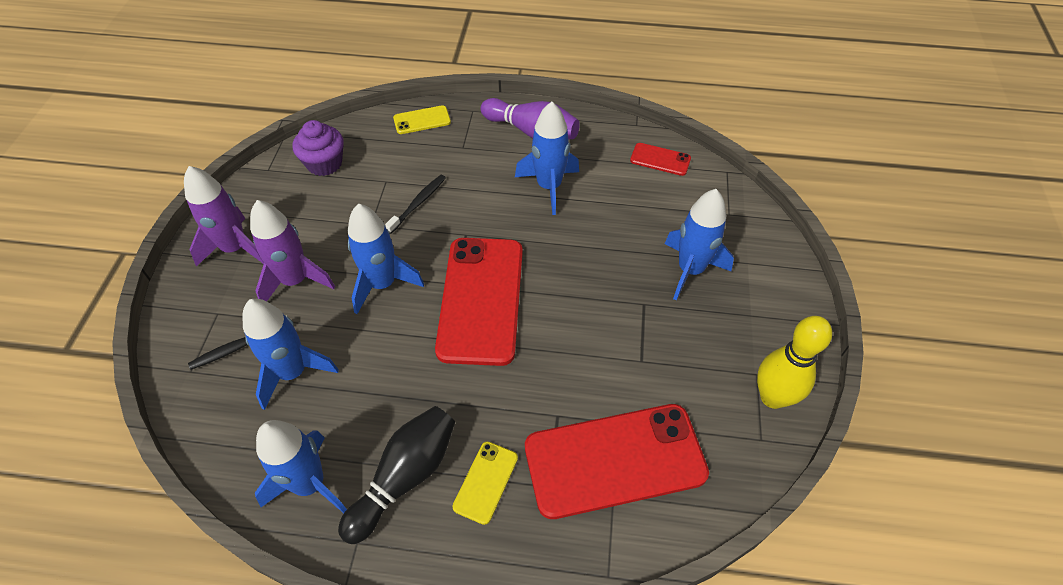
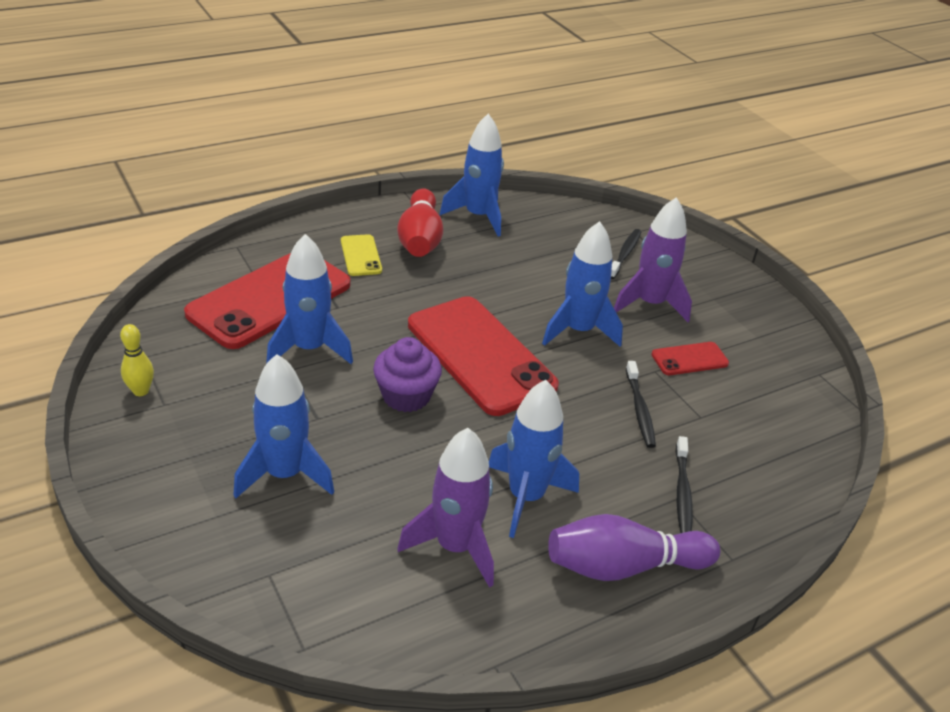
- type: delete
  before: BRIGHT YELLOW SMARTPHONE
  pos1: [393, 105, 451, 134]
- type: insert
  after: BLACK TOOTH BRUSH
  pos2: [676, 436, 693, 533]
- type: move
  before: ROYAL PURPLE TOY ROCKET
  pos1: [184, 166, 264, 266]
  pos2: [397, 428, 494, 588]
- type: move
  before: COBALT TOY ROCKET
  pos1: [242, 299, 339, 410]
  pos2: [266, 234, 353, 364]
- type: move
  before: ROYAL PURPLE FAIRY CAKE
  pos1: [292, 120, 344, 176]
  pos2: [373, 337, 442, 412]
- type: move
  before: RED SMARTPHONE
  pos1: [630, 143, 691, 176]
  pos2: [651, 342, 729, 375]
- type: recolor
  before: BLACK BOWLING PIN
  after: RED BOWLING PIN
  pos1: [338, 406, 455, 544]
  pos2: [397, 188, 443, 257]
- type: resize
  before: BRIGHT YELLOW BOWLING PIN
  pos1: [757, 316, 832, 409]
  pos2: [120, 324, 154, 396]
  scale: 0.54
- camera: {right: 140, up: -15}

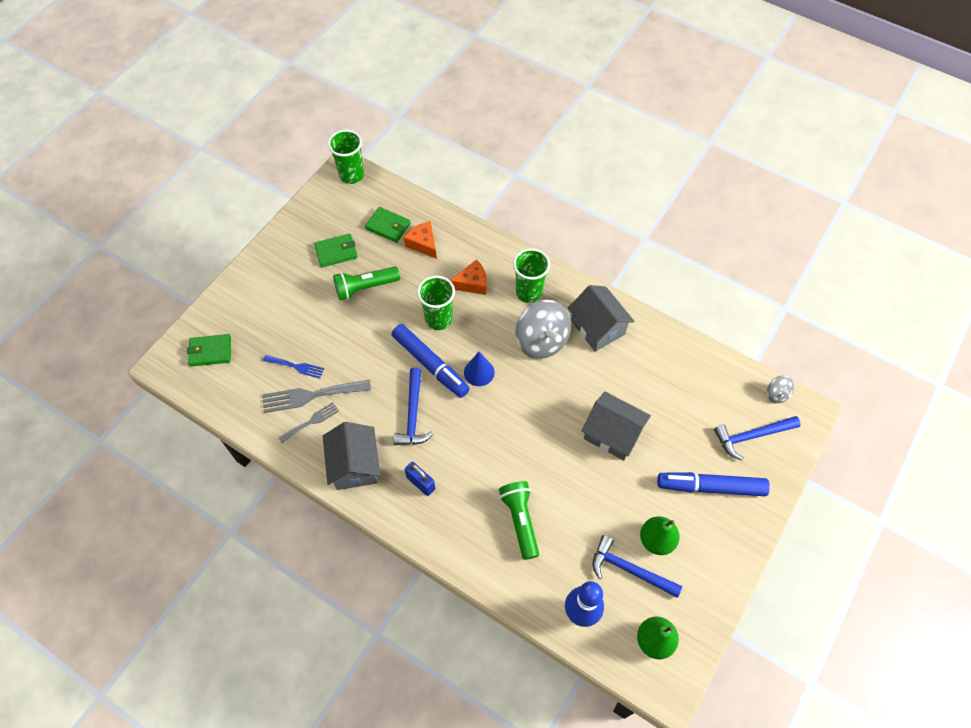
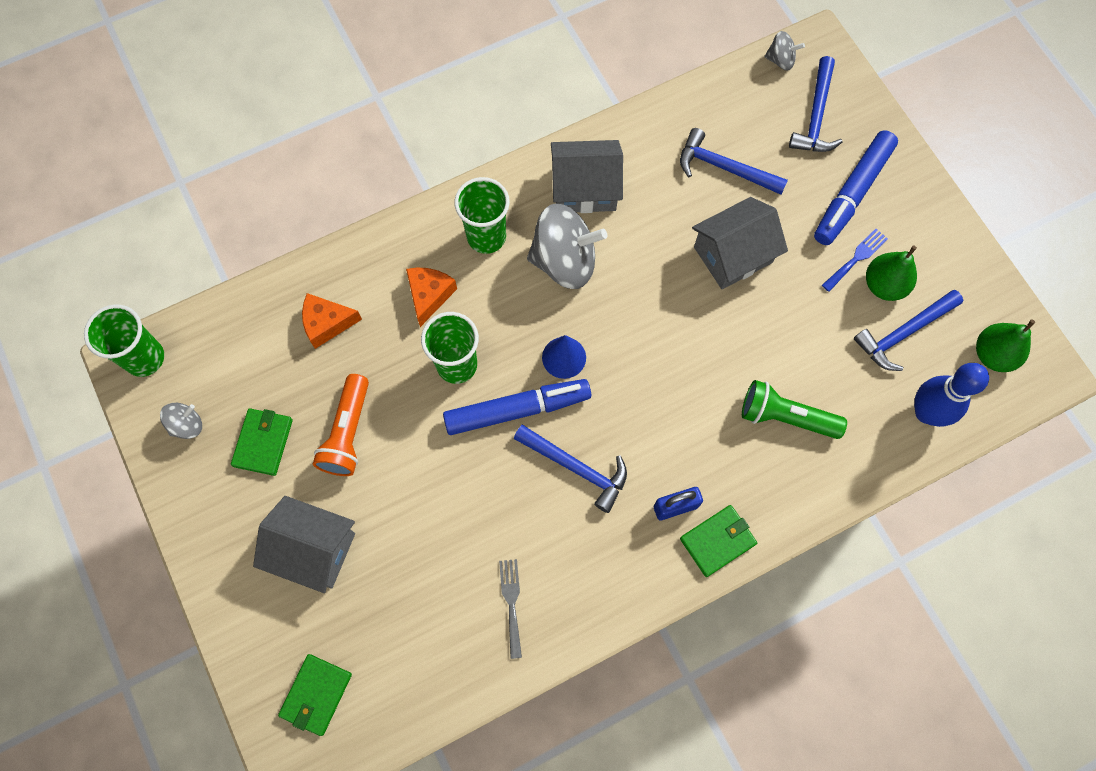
- type: delete
  before: ASH-GREY FORK
  pos1: [263, 380, 371, 413]
- type: insert
  after: ASH-GREY WHIRLIGIG
  pos2: [160, 403, 202, 439]
- type: insert
  after: COBALT CLAW HAMMER
  pos2: [680, 128, 788, 195]
- type: move
  before: COBALT FORK
  pos1: [263, 355, 324, 378]
  pos2: [822, 229, 888, 292]
- type: move
  before: ASH-GREY HOUSE
  pos1: [323, 422, 380, 490]
  pos2: [253, 496, 355, 593]
- type: move
  before: GREEN BILLFOLD
  pos1: [365, 207, 411, 243]
  pos2: [680, 505, 757, 577]
- type: recolor
  before: GREEN FLASHLIGHT
  after: ORANGE-COLOURED FLASHLIGHT
  pos1: [333, 267, 400, 300]
  pos2: [313, 374, 369, 476]
- camera: {right: -60, up: 10}

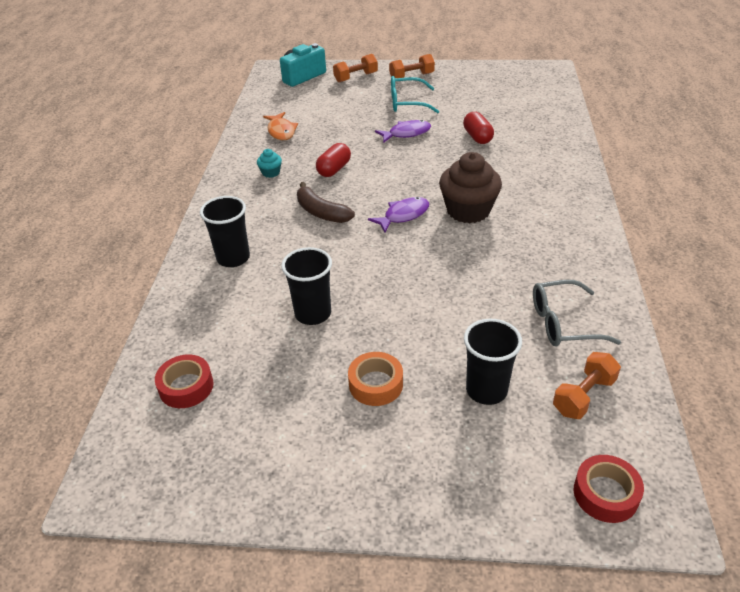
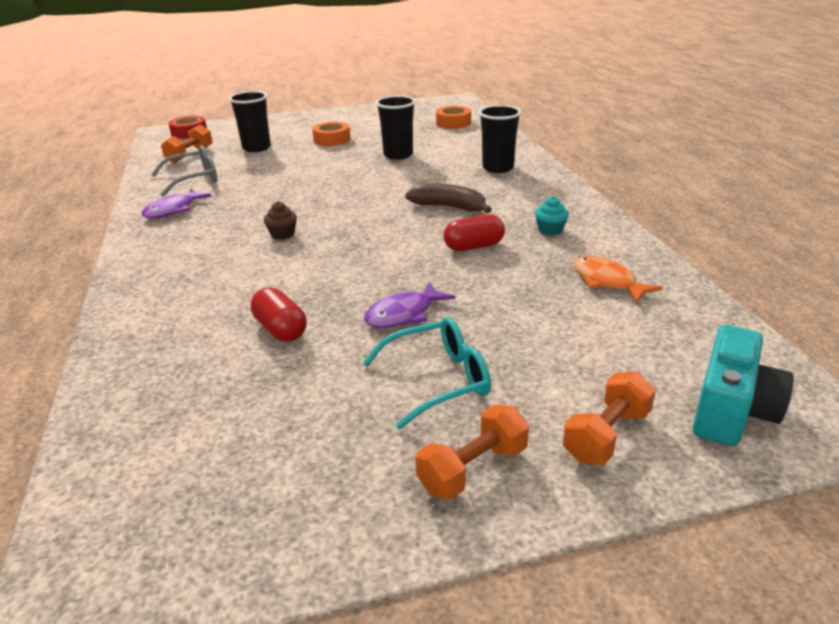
- type: move
  before: ROYAL PURPLE FISH
  pos1: [368, 197, 429, 232]
  pos2: [142, 188, 211, 218]
- type: recolor
  before: RED ROLL OF TAPE
  after: ORANGE-COLOURED ROLL OF TAPE
  pos1: [155, 354, 213, 408]
  pos2: [436, 106, 471, 129]
- type: rotate
  before: RED PILL SHAPE
  pos1: [316, 143, 351, 177]
  pos2: [444, 214, 505, 251]
  turn: 60
- type: resize
  before: DARK BROWN FAIRY CAKE
  pos1: [439, 152, 502, 223]
  pos2: [264, 201, 297, 240]
  scale: 0.45
- camera: {right: 160, up: -10}

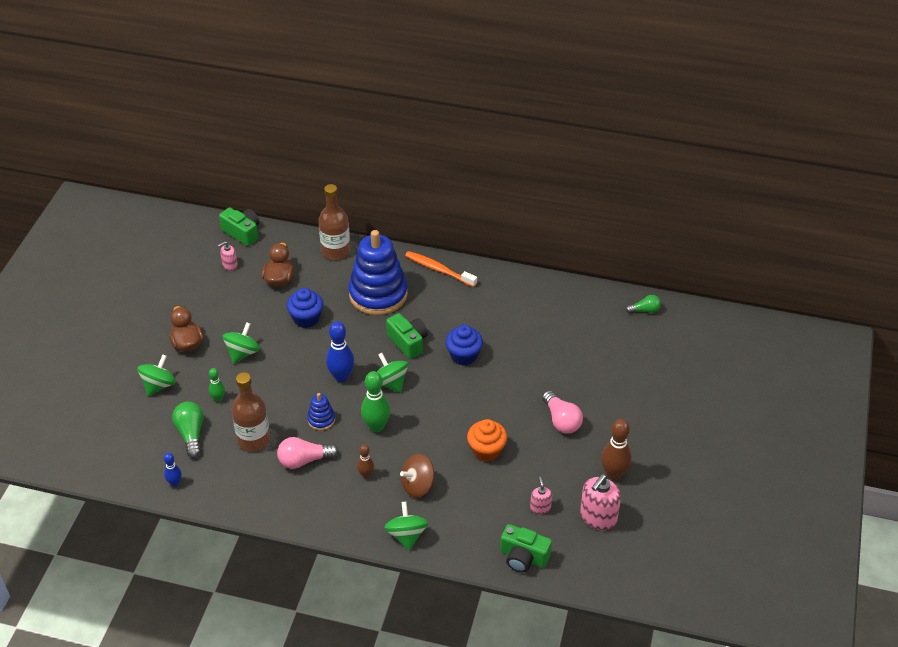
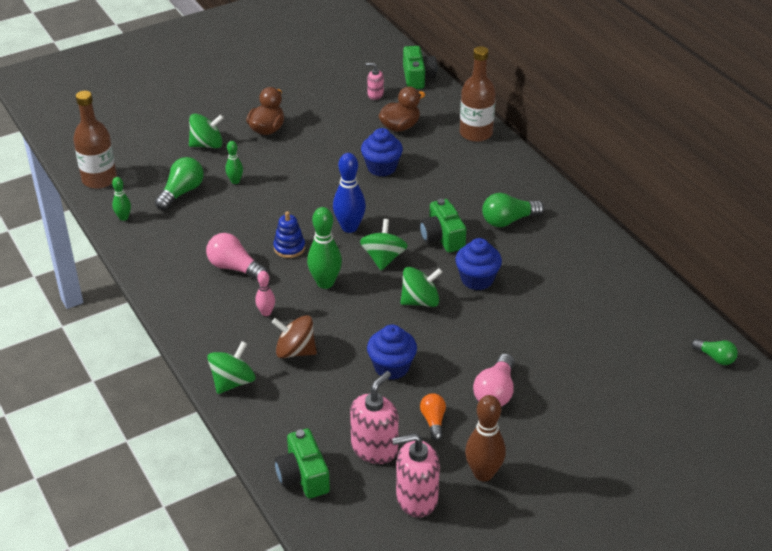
- type: delete
  before: COBALT RING STACKER
  pos1: [348, 230, 408, 315]
- type: delete
  before: ORANGE-COLOURED TOOTH BRUSH
  pos1: [405, 251, 477, 287]
- type: insert
  after: ORANGE-COLOURED BULB
  pos2: [420, 393, 446, 441]
- type: insert
  after: GREEN BULB
  pos2: [482, 193, 544, 227]
- type: move
  before: GREEN WHIRLIGIG
  pos1: [222, 322, 260, 363]
  pos2: [400, 267, 442, 307]
- type: move
  before: DARK BROWN DRINK BOTTLE
  pos1: [232, 372, 270, 451]
  pos2: [73, 91, 117, 189]
- type: recolor
  before: COBALT BOWLING PIN
  after: GREEN BOWLING PIN
  pos1: [164, 453, 182, 487]
  pos2: [112, 177, 131, 221]
- type: recolor
  before: DARK BROWN BOWLING PIN
  after: ROSE-PINK BOWLING PIN
  pos1: [357, 444, 374, 478]
  pos2: [255, 271, 275, 316]
- type: recolor
  before: ORANGE-COLOURED FAIRY CAKE
  after: COBALT FAIRY CAKE
  pos1: [467, 419, 507, 462]
  pos2: [367, 324, 417, 380]
- type: rotate
  before: GREEN COMPACT CAMERA
  pos1: [386, 313, 428, 359]
  pos2: [420, 199, 466, 253]
  turn: 150
- type: resize
  before: ROSE-PINK SOAP DISPENSER
  pos1: [530, 477, 552, 514]
  pos2: [350, 371, 399, 464]
  scale: 1.85
- camera: {right: 45, up: -5}

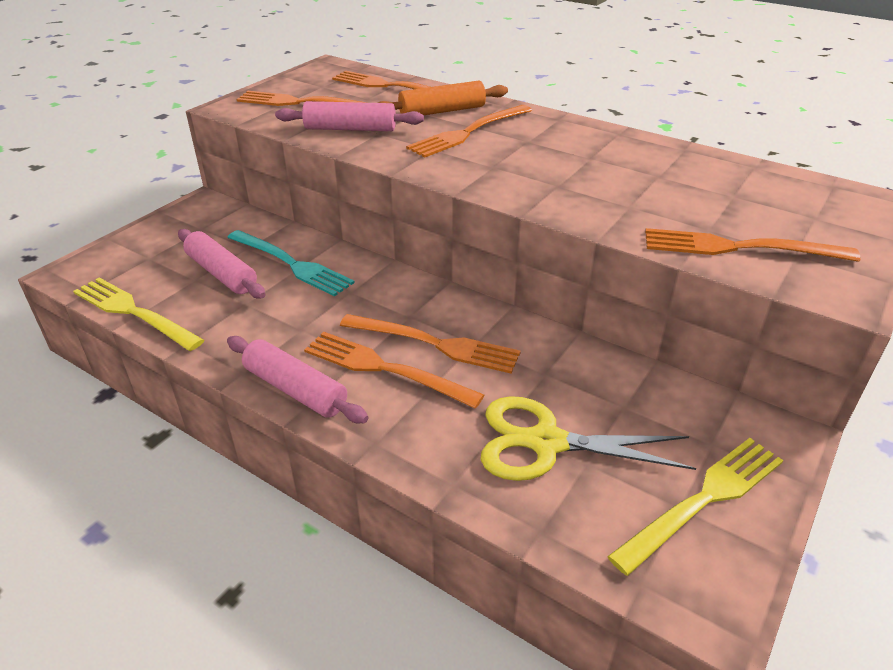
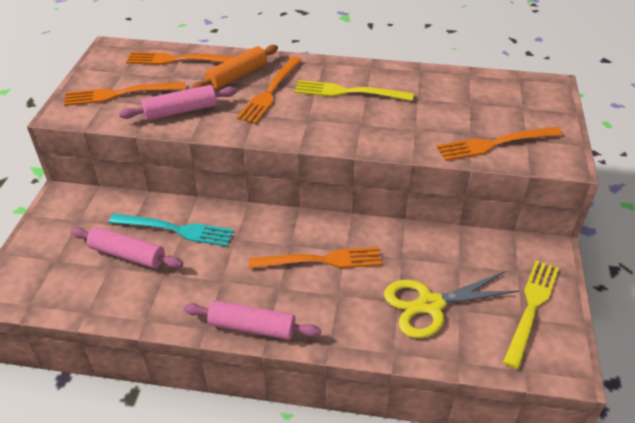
- type: delete
  before: ORANGE-COLOURED FORK
  pos1: [304, 332, 484, 409]
- type: move
  before: BRIGHT YELLOW FORK
  pos1: [73, 278, 204, 351]
  pos2: [295, 80, 414, 101]
- camera: {right: -25, up: 5}

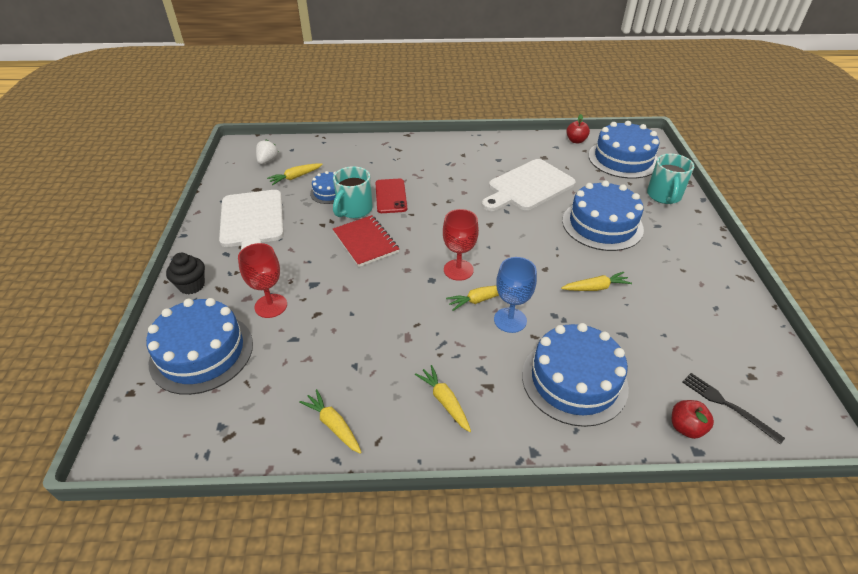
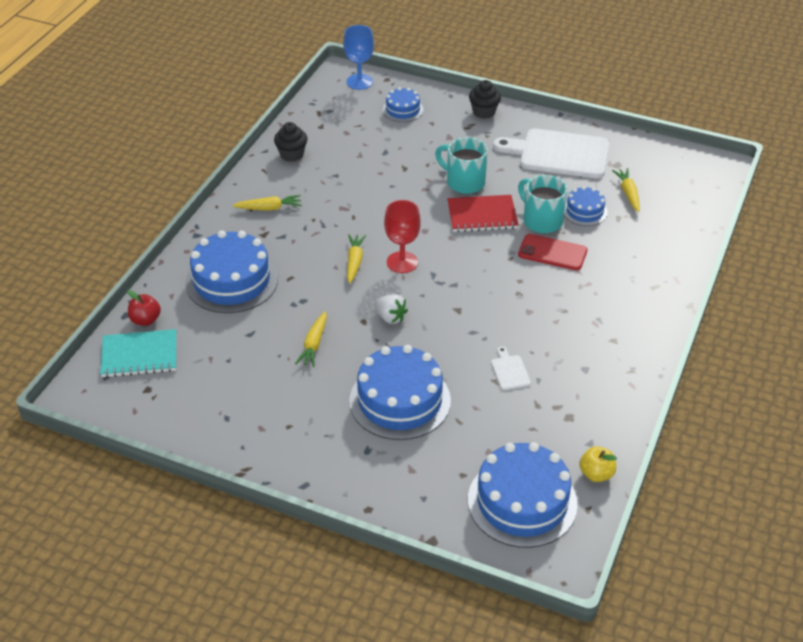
- type: delete
  before: RED WINE GLASS
  pos1: [238, 243, 287, 318]
- type: move
  before: WHITE STRAWBERRY
  pos1: [256, 140, 278, 164]
  pos2: [375, 294, 408, 324]
- type: move
  before: COBALT WINE GLASS
  pos1: [494, 257, 537, 333]
  pos2: [343, 25, 374, 90]
- type: move
  before: TEAL COFFEE MUG
  pos1: [647, 154, 694, 204]
  pos2: [435, 137, 488, 194]
- type: replace
  before: BRIGHT YELLOW TOY CARROT
  after: BLACK FAIRY CAKE
  pos1: [299, 389, 362, 454]
  pos2: [274, 122, 308, 162]
- type: replace
  before: BLACK FORK
  after: TEAL EXERCISE BOOK
  pos1: [682, 373, 785, 444]
  pos2: [100, 329, 176, 378]
- type: recolor
  before: RED APPLE
  after: BRIGHT YELLOW APPLE
  pos1: [566, 114, 590, 143]
  pos2: [579, 446, 617, 482]
- type: resize
  before: COBALT LAYER CAKE
  pos1: [146, 298, 253, 395]
  pos2: [383, 87, 423, 122]
  scale: 0.52
- type: resize
  before: WHITE CHOPPING BOARD
  pos1: [482, 159, 576, 211]
  pos2: [491, 346, 531, 390]
  scale: 0.41
- camera: {right: 115, up: 0}

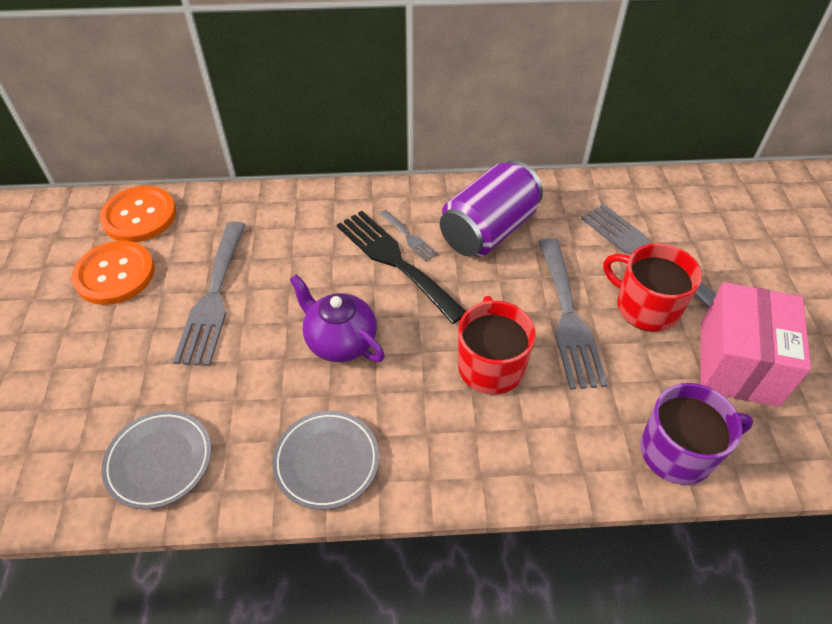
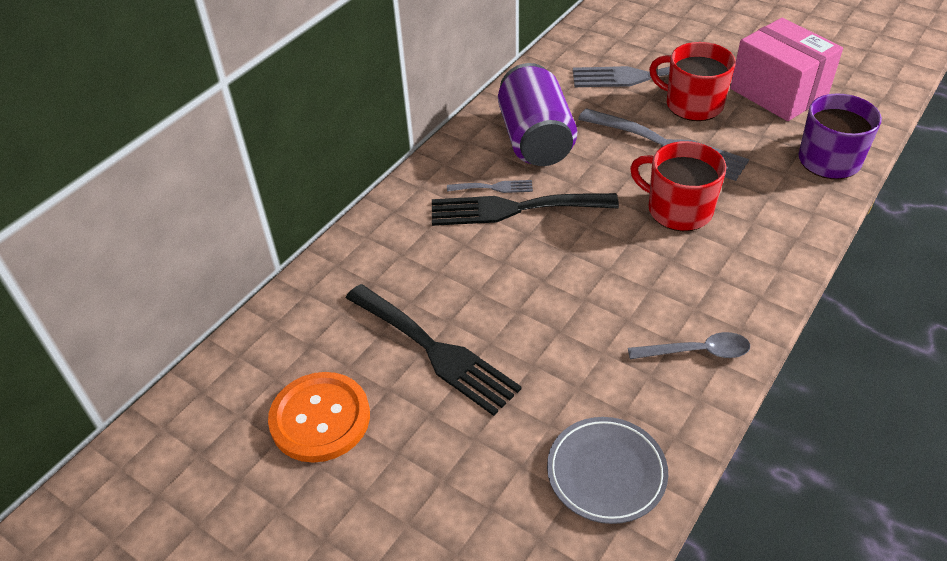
- type: delete
  before: ORANGE-COLOURED SHIRT BUTTON
  pos1: [99, 186, 176, 242]
- type: delete
  before: ROYAL PURPLE TEA POT
  pos1: [289, 274, 385, 362]
- type: replace
  before: ASH-GREY FLAT DISH
  after: ASH-GREY TABLESPOON
  pos1: [272, 411, 379, 510]
  pos2: [628, 332, 750, 359]
- type: recolor
  before: ASH-GREY FORK
  after: BLACK FORK
  pos1: [173, 221, 246, 366]
  pos2: [346, 284, 522, 416]
- type: rotate
  before: RED COFFEE MUG
  pos1: [603, 243, 702, 332]
  pos2: [649, 42, 736, 121]
  turn: 45
- camera: {right: -50, up: -5}

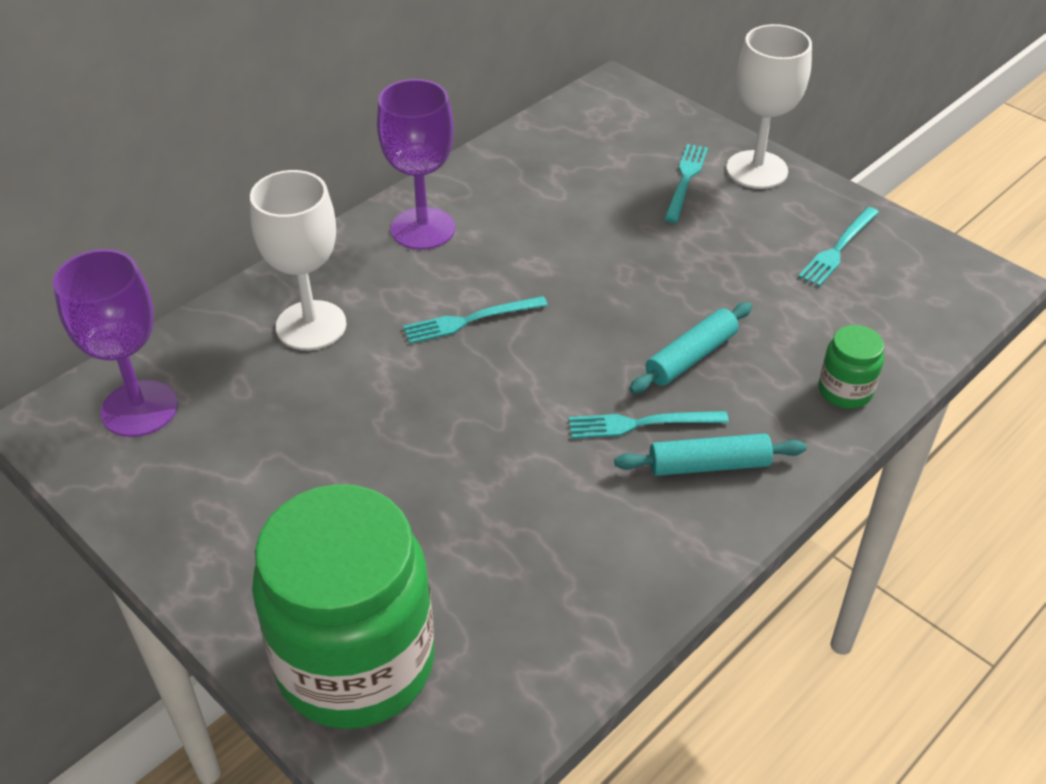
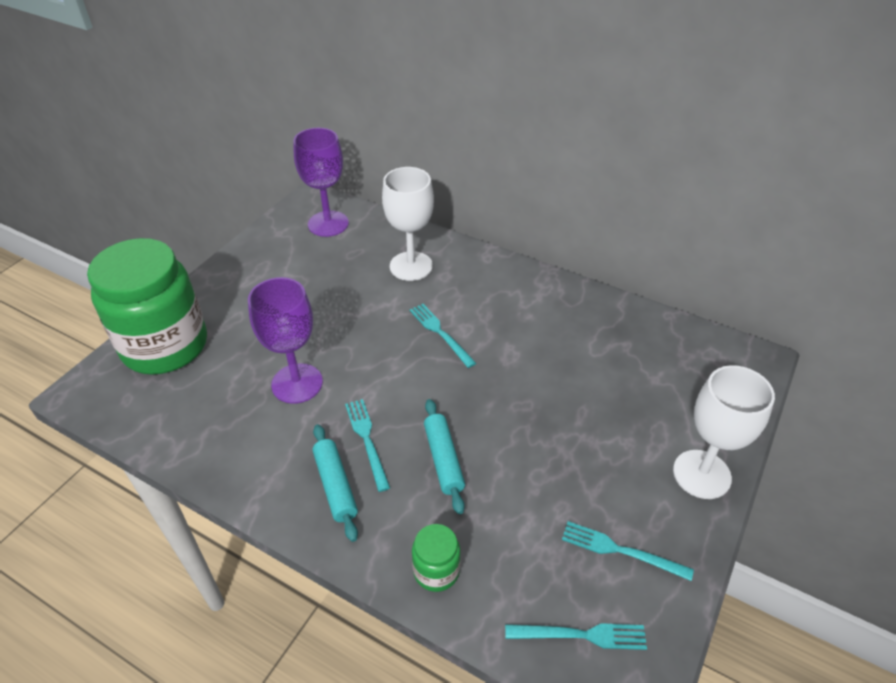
- type: move
  before: ROYAL PURPLE WINE GLASS
  pos1: [377, 79, 455, 250]
  pos2: [248, 277, 323, 404]
- type: move
  before: TEAL FORK
  pos1: [664, 144, 708, 223]
  pos2: [505, 623, 647, 650]
- type: rotate
  before: TEAL ROLLING PIN
  pos1: [629, 302, 752, 394]
  pos2: [424, 399, 465, 514]
  turn: 45
- camera: {right: 75, up: 0}

